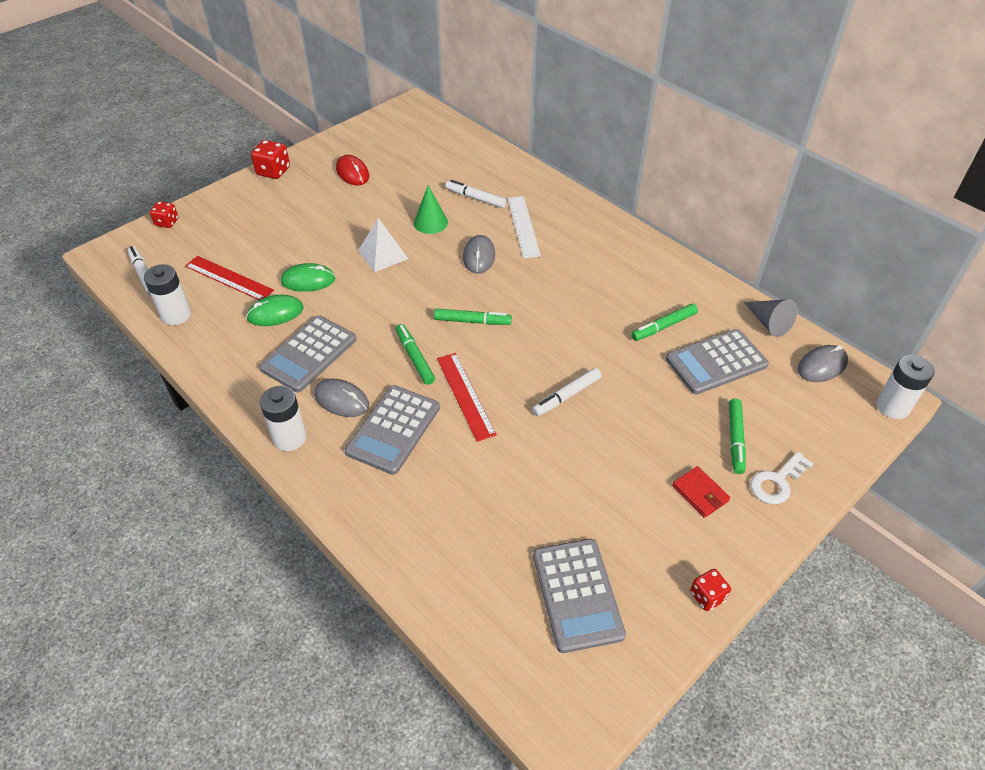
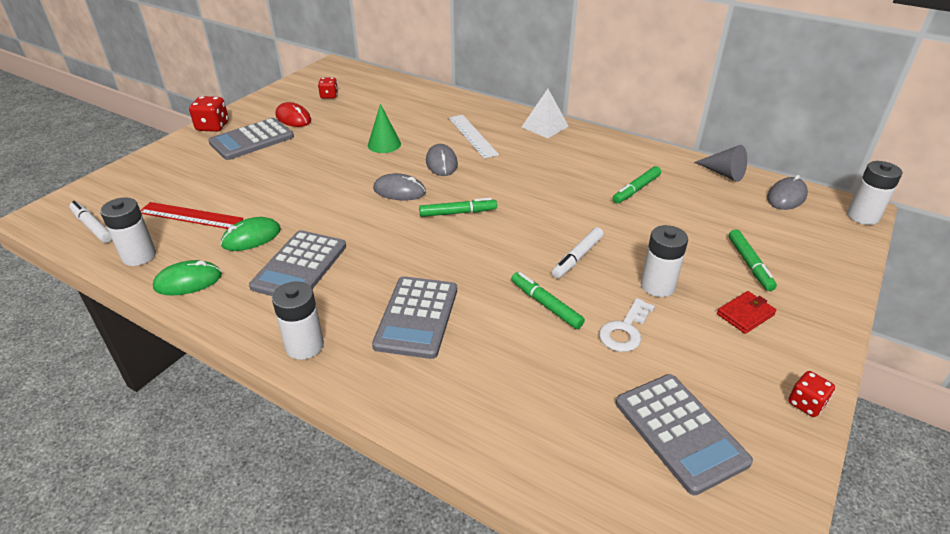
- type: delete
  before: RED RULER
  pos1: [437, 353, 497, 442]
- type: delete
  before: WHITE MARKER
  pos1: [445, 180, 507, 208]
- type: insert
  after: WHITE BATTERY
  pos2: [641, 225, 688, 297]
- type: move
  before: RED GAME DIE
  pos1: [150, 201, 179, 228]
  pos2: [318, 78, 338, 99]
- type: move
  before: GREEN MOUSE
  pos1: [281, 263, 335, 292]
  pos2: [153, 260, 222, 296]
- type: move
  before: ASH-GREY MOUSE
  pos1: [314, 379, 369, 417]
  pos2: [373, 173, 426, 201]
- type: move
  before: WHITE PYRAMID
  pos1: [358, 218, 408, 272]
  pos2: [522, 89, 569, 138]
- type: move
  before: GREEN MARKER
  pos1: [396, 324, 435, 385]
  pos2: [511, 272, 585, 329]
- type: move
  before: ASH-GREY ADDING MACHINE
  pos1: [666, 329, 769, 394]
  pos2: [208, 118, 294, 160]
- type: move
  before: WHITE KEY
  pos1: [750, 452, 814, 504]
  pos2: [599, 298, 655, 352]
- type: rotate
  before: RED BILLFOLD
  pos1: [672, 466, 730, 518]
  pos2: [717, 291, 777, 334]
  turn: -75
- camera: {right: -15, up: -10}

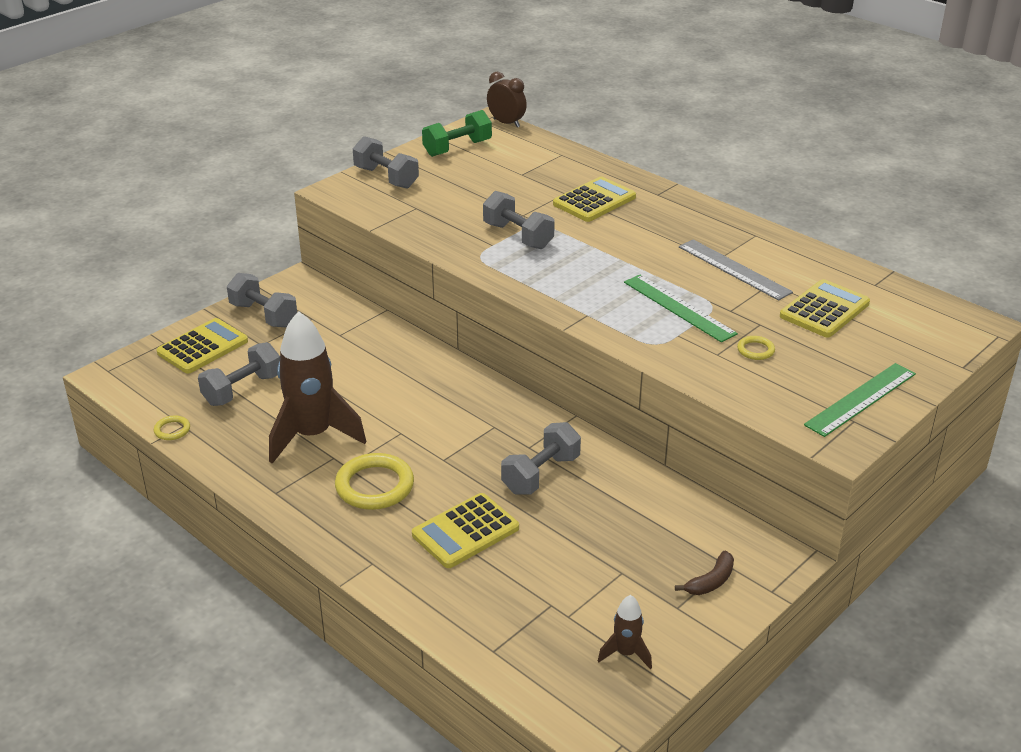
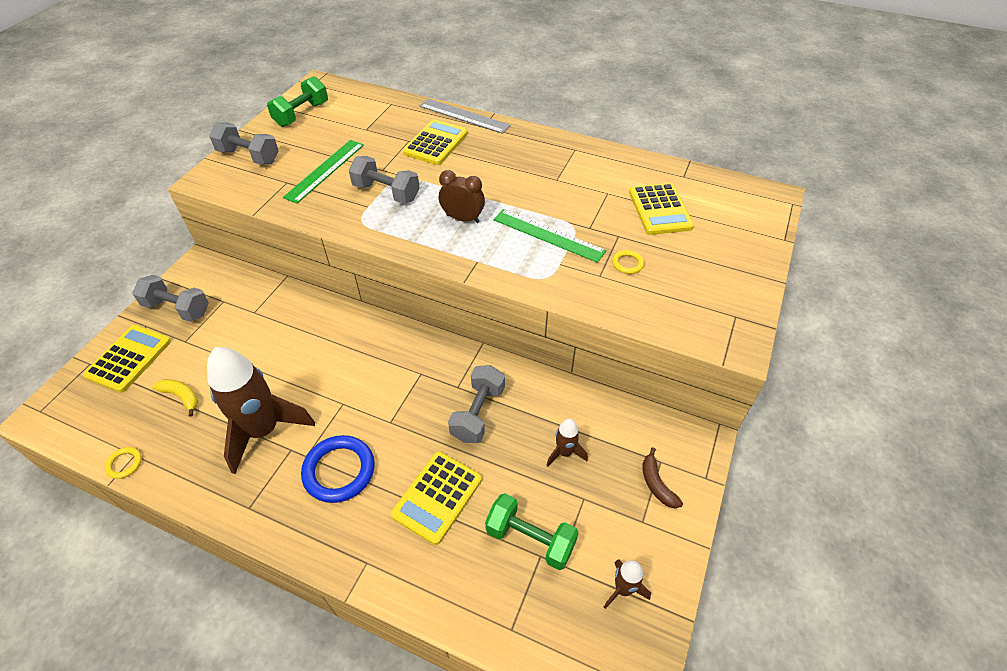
- type: insert
  after: GREEN FREE WEIGHT
  pos2: [485, 493, 579, 570]
- type: insert
  after: DARK BROWN TOY ROCKET
  pos2: [546, 419, 588, 467]
- type: move
  before: DARK BROWN BEDSIDE CLOCK
  pos1: [487, 72, 527, 128]
  pos2: [439, 170, 485, 223]
- type: move
  before: ASH-GREY RULER
  pos1: [679, 240, 793, 301]
  pos2: [419, 99, 511, 134]
- type: move
  before: GREEN RULER
  pos1: [804, 363, 916, 437]
  pos2: [283, 140, 364, 204]
- type: replace
  before: ASH-GREY FREE WEIGHT
  after: BRIGHT YELLOW TOY BANANA
  pos1: [198, 342, 280, 406]
  pos2: [153, 379, 198, 417]
- type: recolor
  before: BRIGHT YELLOW TORUS
  after: COBALT TORUS
  pos1: [335, 453, 414, 510]
  pos2: [301, 435, 375, 503]
- type: rotate
  before: DARK BROWN TOY BANANA
  pos1: [675, 551, 734, 595]
  pos2: [642, 447, 683, 508]
  turn: 135
- type: rotate
  before: BRIGHT YELLOW ADDING MACHINE
  pos1: [780, 279, 870, 337]
  pos2: [629, 183, 694, 235]
  turn: 150
- camera: {right: -20, up: 15}

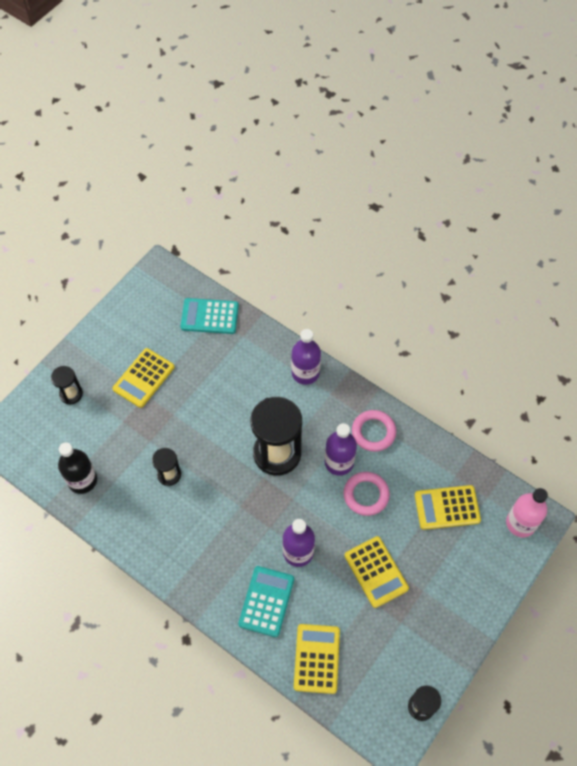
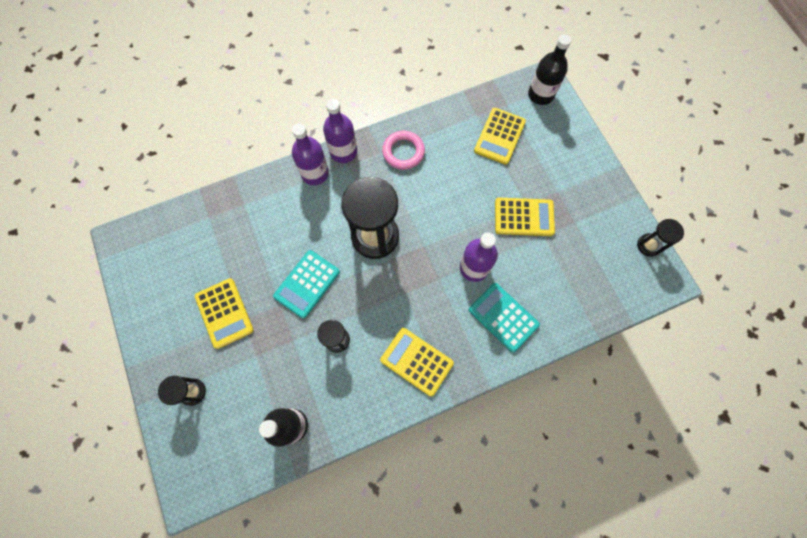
- type: delete
  before: ROSE-PINK TORUS
  pos1: [343, 472, 390, 516]
- type: move
  before: TEAL ADDING MACHINE
  pos1: [181, 298, 239, 334]
  pos2: [273, 250, 340, 319]
- type: move
  before: BRIGHT YELLOW ADDING MACHINE
  pos1: [294, 624, 340, 694]
  pos2: [380, 328, 454, 396]
- type: move
  before: ROYAL PURPLE DRINK BOTTLE
  pos1: [325, 423, 357, 476]
  pos2: [323, 99, 357, 163]
- type: recolor
  before: ROSE-PINK DRINK BOTTLE
  after: BLACK DRINK BOTTLE
  pos1: [506, 488, 548, 537]
  pos2: [528, 34, 571, 105]
- camera: {right: -60, up: 10}

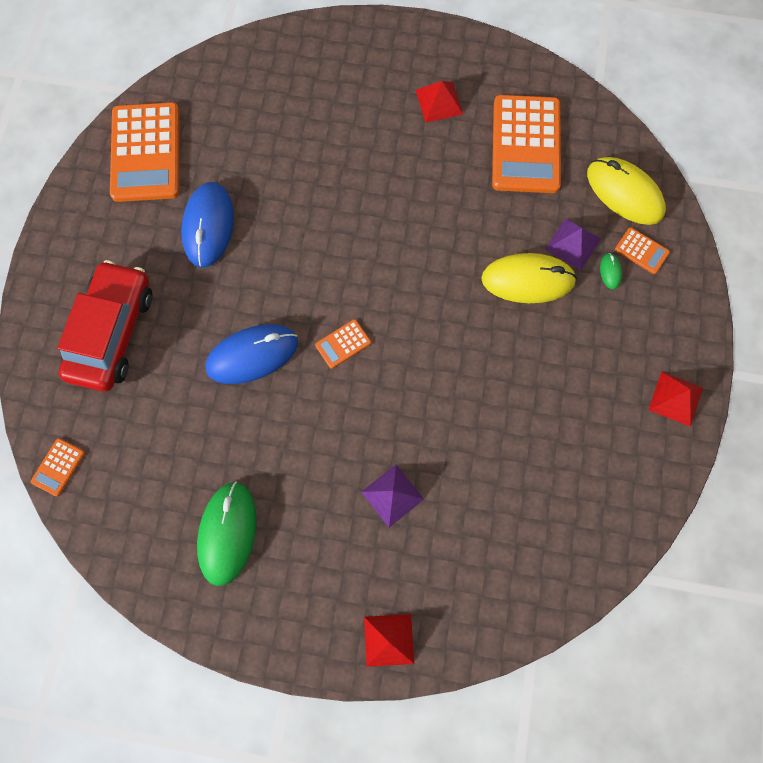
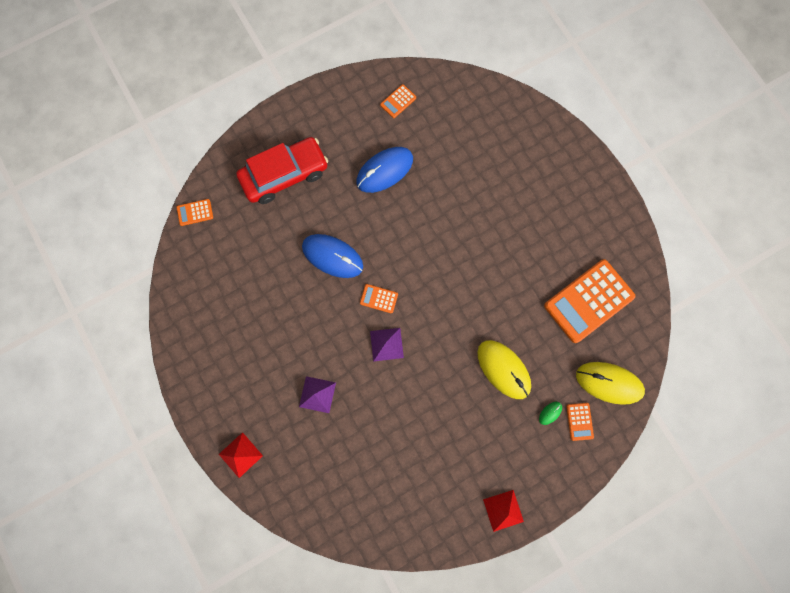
- type: delete
  before: GREEN MOUSE
  pos1: [197, 481, 256, 586]
- type: delete
  before: RED PYRAMID
  pos1: [416, 81, 463, 123]
- type: move
  before: ROYAL PURPLE PYRAMID
  pos1: [545, 218, 601, 270]
  pos2: [370, 328, 404, 362]
- type: rotate
  before: BRIGHT YELLOW MOUSE
  pos1: [587, 157, 666, 225]
  pos2: [576, 362, 645, 405]
  turn: -75
- type: resize
  before: ORANGE-COLOURED ADDING MACHINE
  pos1: [110, 102, 180, 202]
  pos2: [380, 84, 416, 118]
  scale: 0.43
- camera: {right: 50, up: 5}

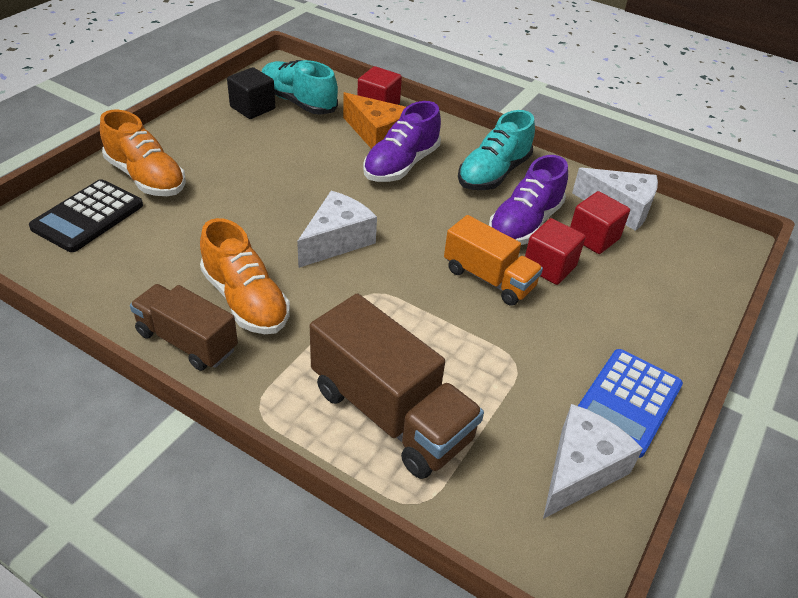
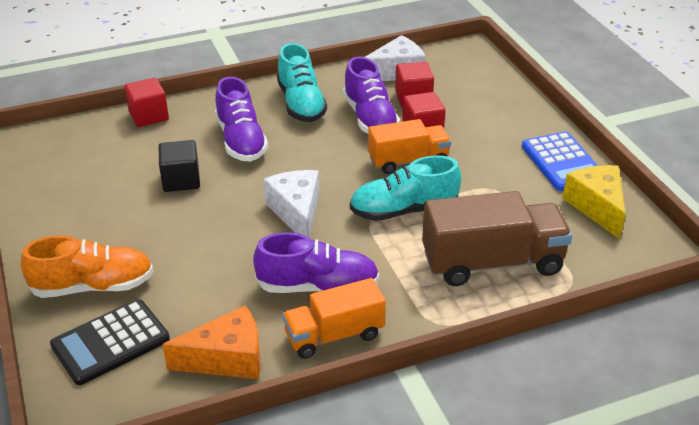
- type: move
  before: BLACK SOLID CUBE
  pos1: [227, 67, 275, 119]
  pos2: [159, 140, 200, 192]
- type: move
  before: TEAL SNEAKER
  pos1: [262, 60, 338, 115]
  pos2: [350, 155, 461, 221]
- type: move
  before: ORANGE-COLOURED CHEESE
  pos1: [343, 92, 406, 149]
  pos2: [162, 305, 260, 379]
- type: recolor
  before: DARK BROWN TRUCK
  after: ORANGE-COLOURED TRUCK
  pos1: [130, 284, 238, 371]
  pos2: [282, 278, 386, 359]
- type: recolor
  before: ORANGE-COLOURED SNEAKER
  after: ROYAL PURPLE SNEAKER
  pos1: [200, 218, 290, 334]
  pos2: [253, 232, 380, 293]
- type: recolor
  before: WHITE CHEESE
  after: BRIGHT YELLOW CHEESE
  pos1: [543, 404, 643, 519]
  pos2: [562, 165, 626, 239]
- type: rotate
  before: BLACK ADDING MACHINE
  pos1: [29, 179, 143, 252]
  pos2: [50, 299, 170, 385]
  turn: 75
- camera: {right: -50, up: -5}

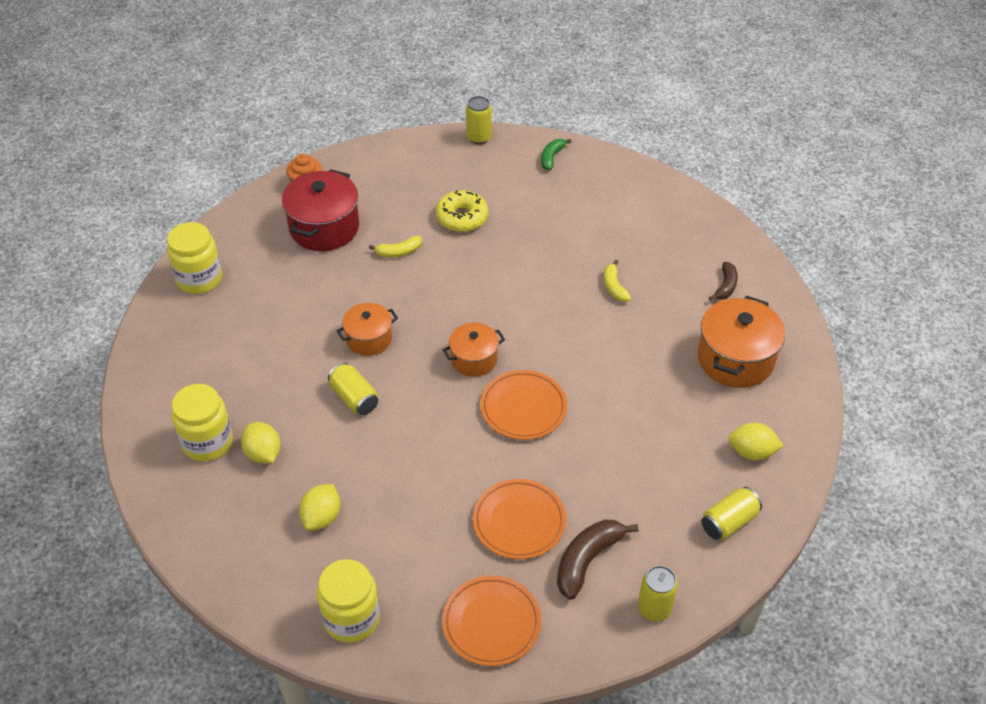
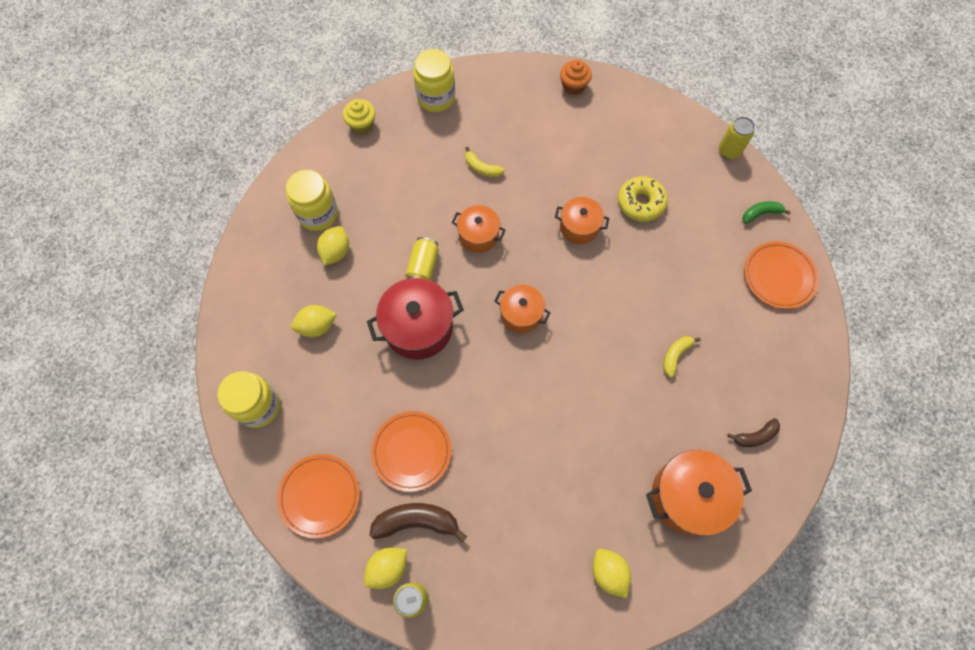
- type: delete
  before: BRIGHT YELLOW CAN
  pos1: [701, 487, 762, 540]
- type: insert
  after: BRIGHT YELLOW FAIRY CAKE
  pos2: [343, 99, 375, 134]
- type: insert
  after: BRIGHT YELLOW CITRUS FRUIT
  pos2: [364, 547, 407, 589]
- type: insert
  after: ORANGE-COLOURED STOCKPOT
  pos2: [555, 197, 609, 244]
- type: move
  before: RED STOCKPOT
  pos1: [282, 169, 359, 251]
  pos2: [367, 278, 464, 359]
- type: move
  before: BRIGHT YELLOW TOY BANANA
  pos1: [369, 236, 422, 258]
  pos2: [465, 147, 505, 177]
- type: move
  before: ORANGE-COLOURED FLAT DISH
  pos1: [481, 370, 567, 440]
  pos2: [744, 241, 819, 309]
- camera: {right: 50, up: 20}

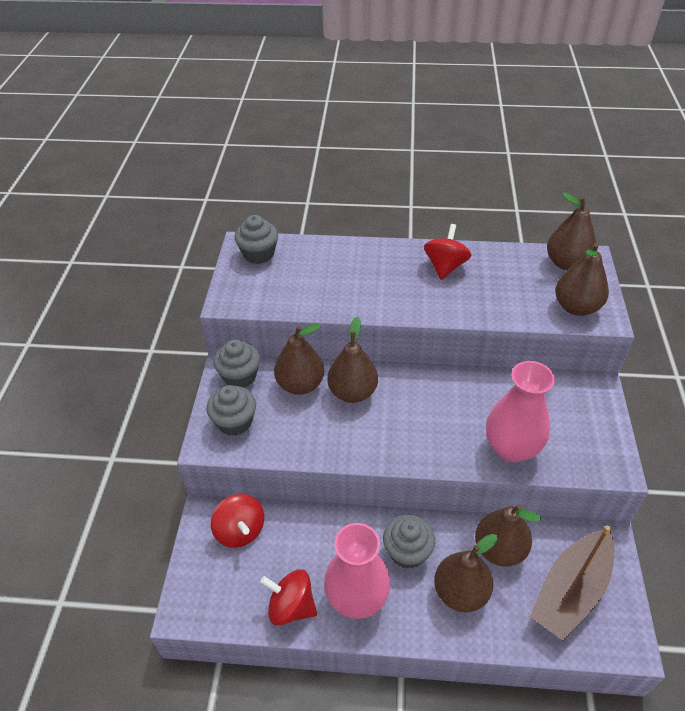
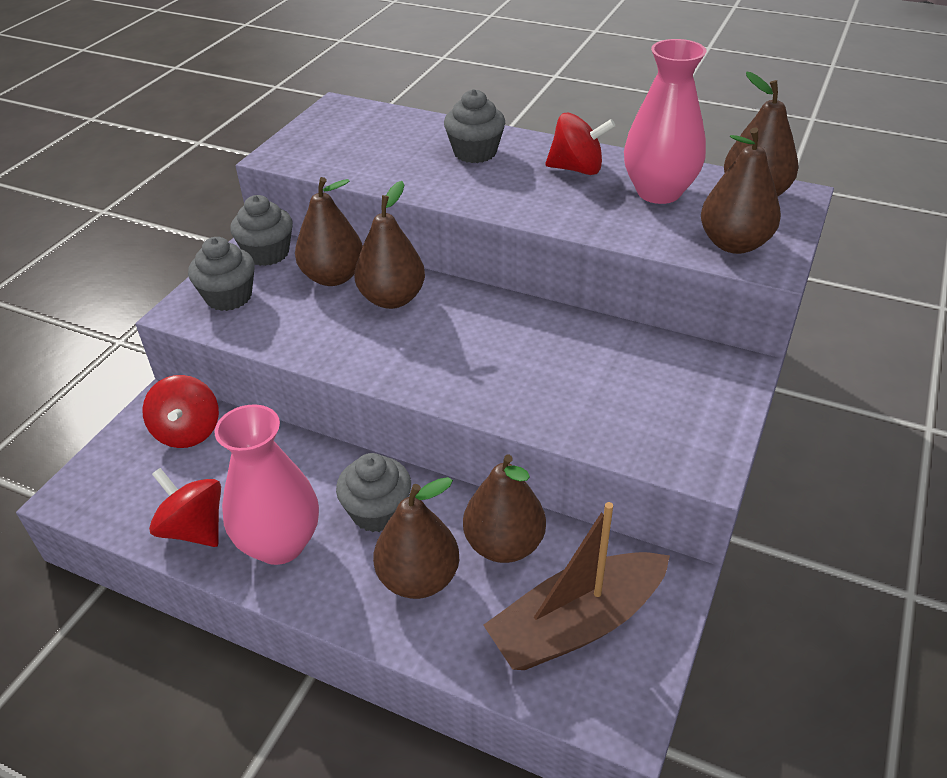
- type: move
  before: ASH-GREY FAIRY CAKE
  pos1: [235, 215, 278, 264]
  pos2: [444, 89, 505, 163]
- type: move
  before: ROSE-PINK FLOWER VASE
  pos1: [486, 361, 555, 462]
  pos2: [624, 39, 706, 204]
- type: rotate
  before: RED WHIRLIGIG
  pos1: [424, 224, 472, 280]
  pos2: [545, 113, 615, 175]
  turn: 60
- camera: {right: 20, up: -5}

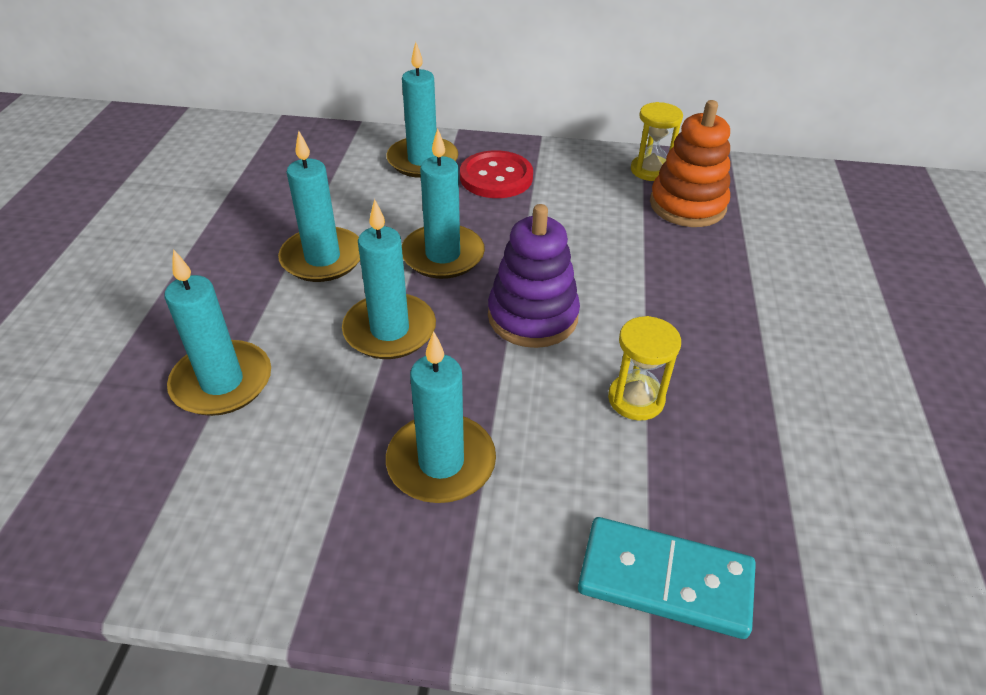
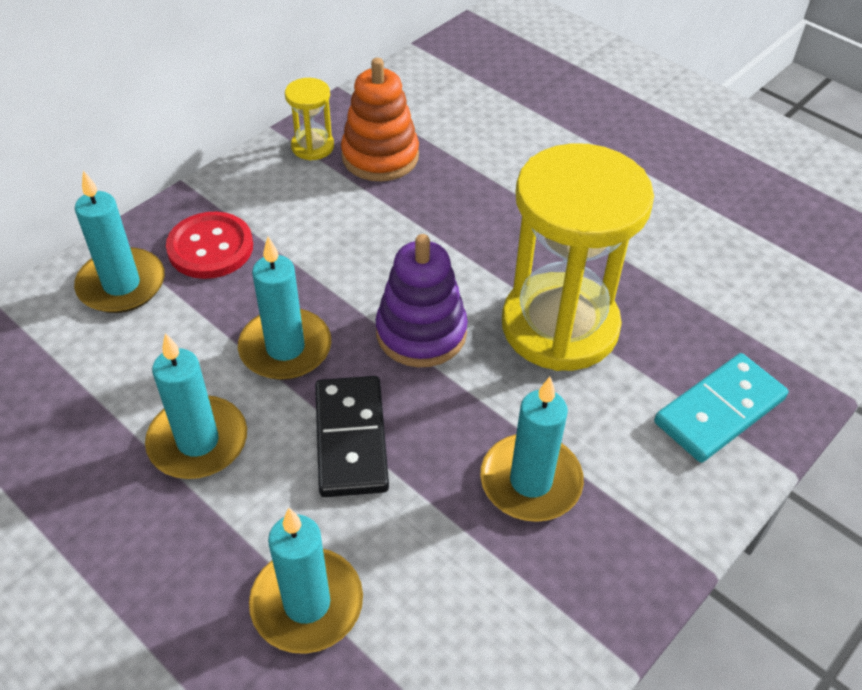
- type: replace
  before: TEAL CANDLE
  after: BLACK DOMINO
  pos1: [342, 199, 436, 359]
  pos2: [315, 376, 389, 497]
- type: resize
  before: BRIGHT YELLOW SAND TIMER
  pos1: [608, 316, 681, 420]
  pos2: [502, 143, 654, 371]
  scale: 2.33
- camera: {right: -55, up: 5}

